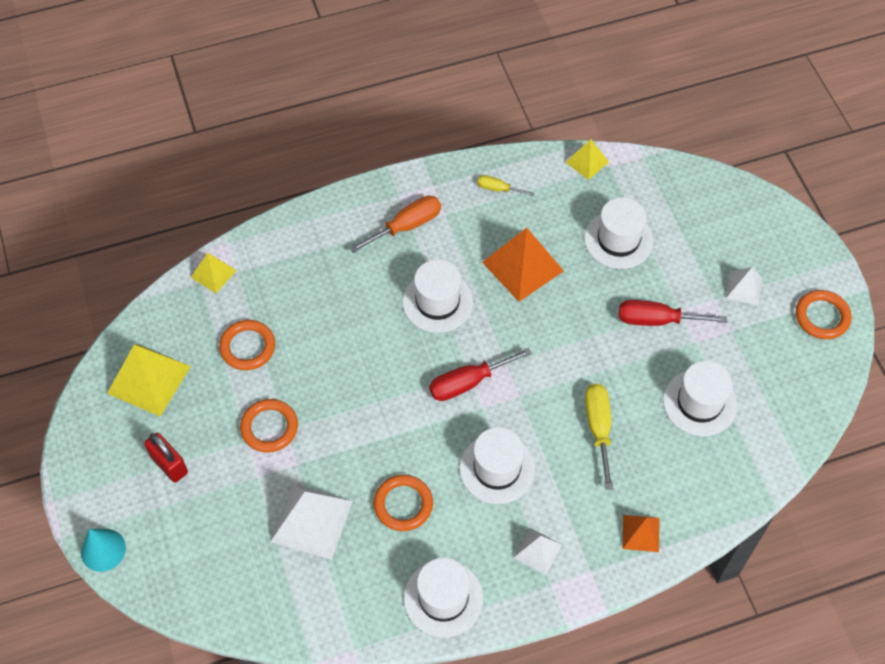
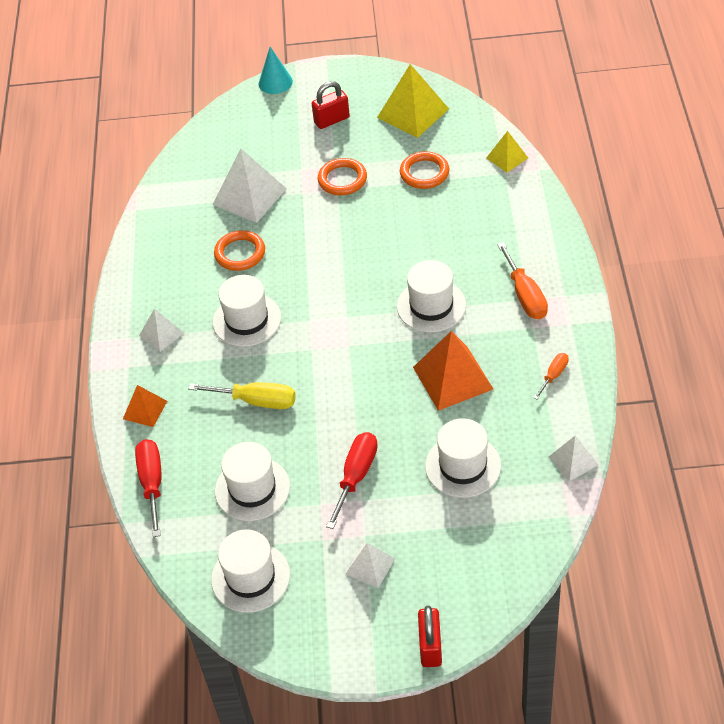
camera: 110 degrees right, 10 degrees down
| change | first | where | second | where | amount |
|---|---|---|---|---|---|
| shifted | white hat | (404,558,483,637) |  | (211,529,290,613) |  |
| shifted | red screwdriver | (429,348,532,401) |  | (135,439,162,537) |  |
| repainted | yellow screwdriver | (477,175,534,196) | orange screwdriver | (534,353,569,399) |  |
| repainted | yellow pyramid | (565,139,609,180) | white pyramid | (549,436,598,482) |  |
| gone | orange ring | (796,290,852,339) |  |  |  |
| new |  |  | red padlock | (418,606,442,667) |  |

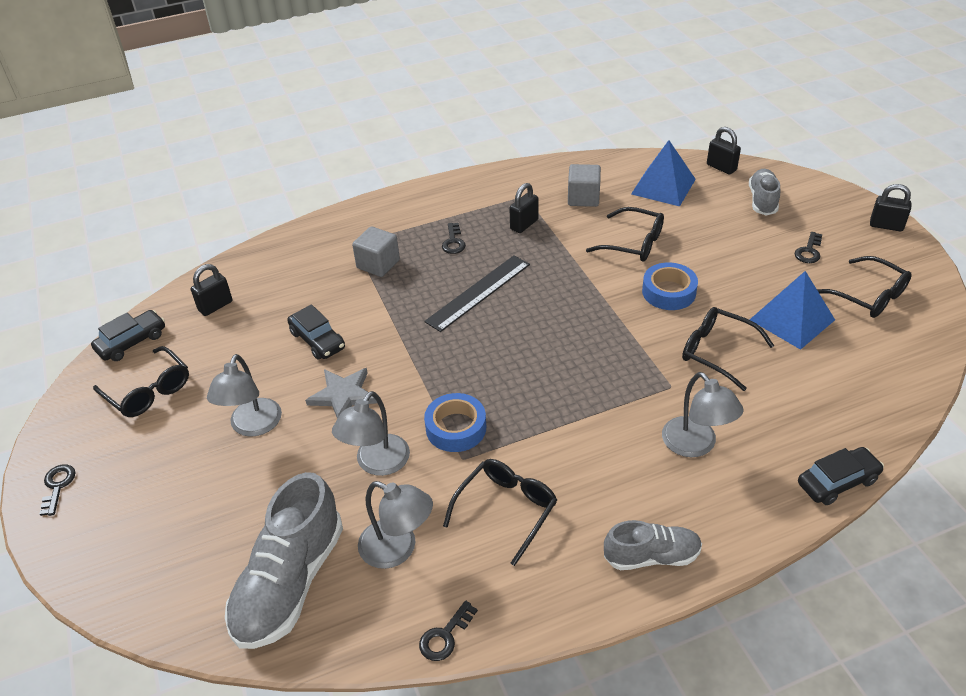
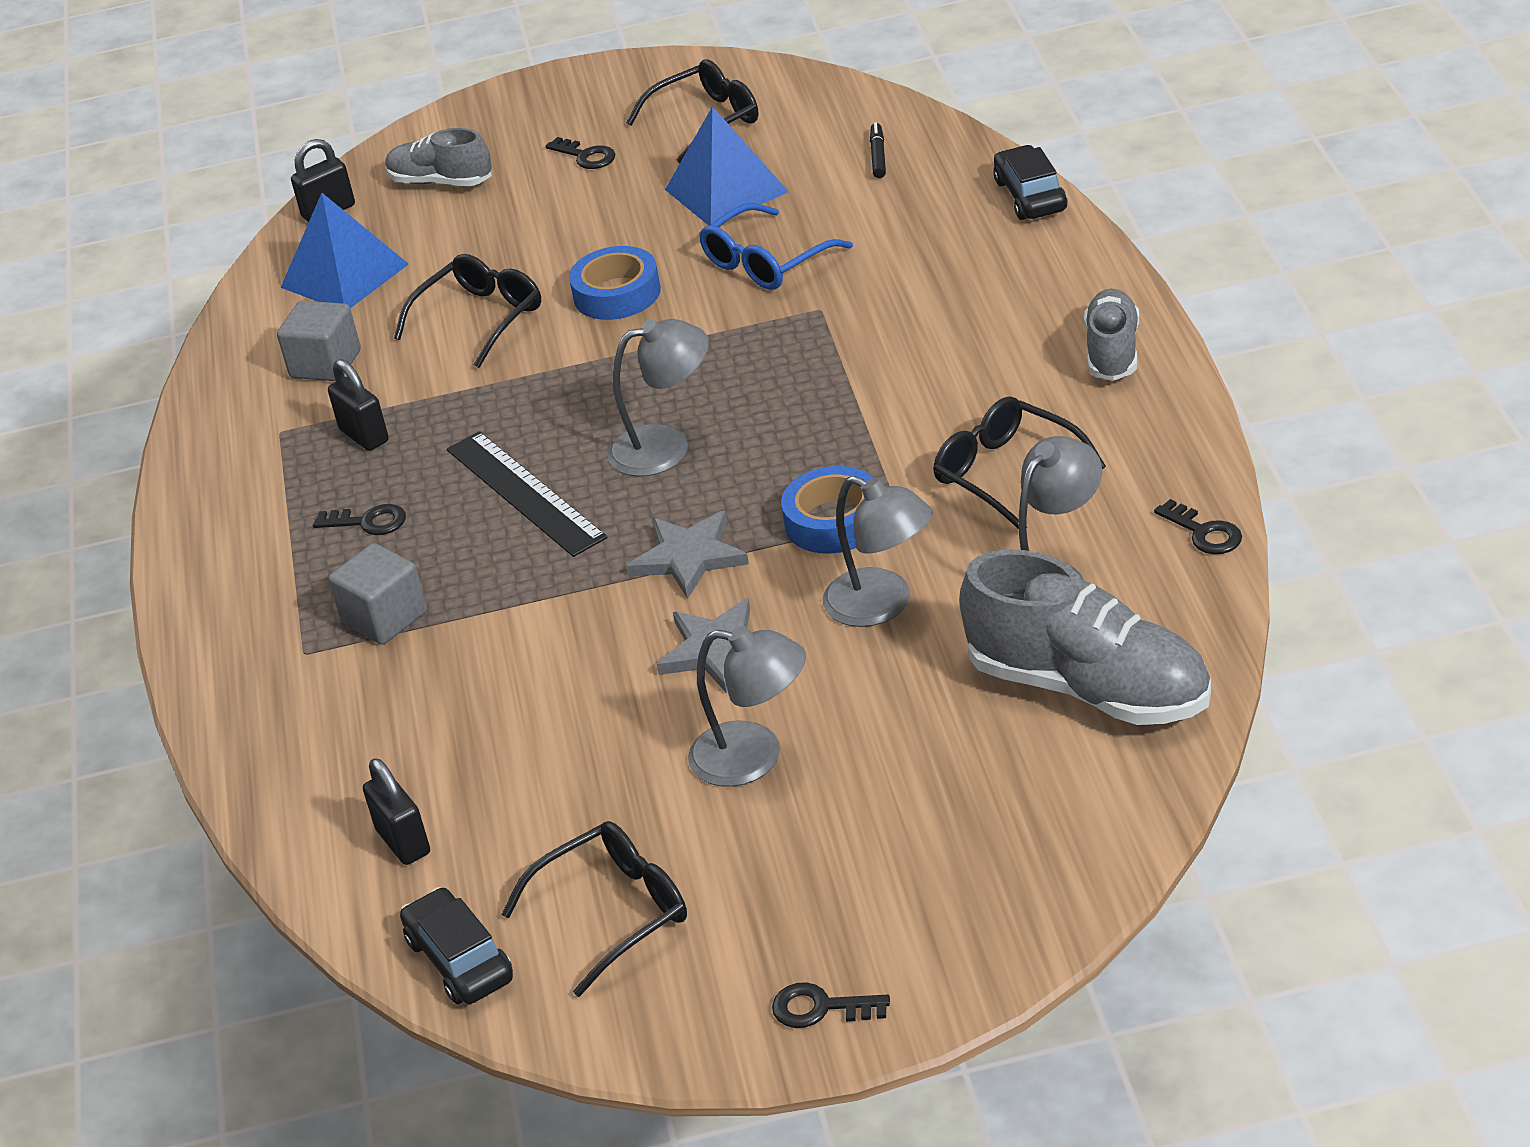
camera: 75 degrees left, 5 degrees down
| change | first | where | second | where | amount |
|---|---|---|---|---|---|
| gone | black car | (287,304,345,360) |  |  |  |
| shifted | grey lamp | (662,372,744,457) |  | (608,319,708,477) |  |
| repainted | black glasses | (682,307,774,391) | blue glasses | (699,203,853,290) |  |
| gone | black padlock | (870,184,911,231) |  |  |  |
| new |  |  | grey star | (627,511,749,599) |  |
| new |  |  | black marker | (870,122,886,178) |  |

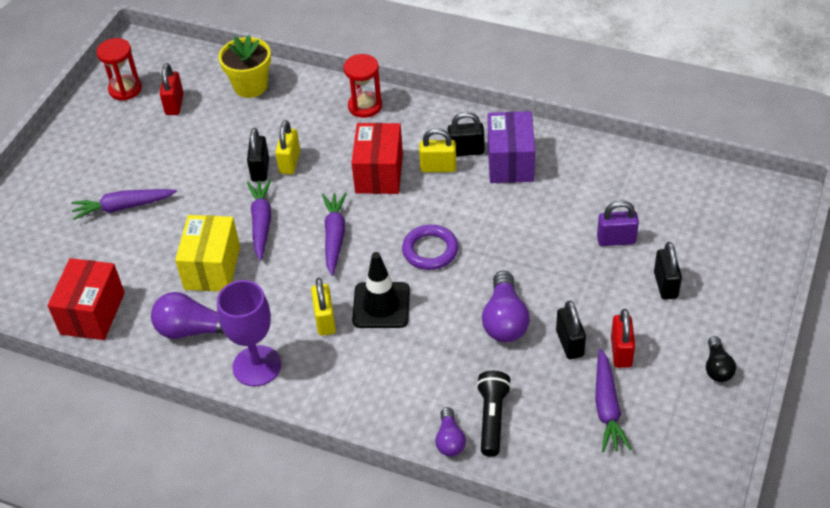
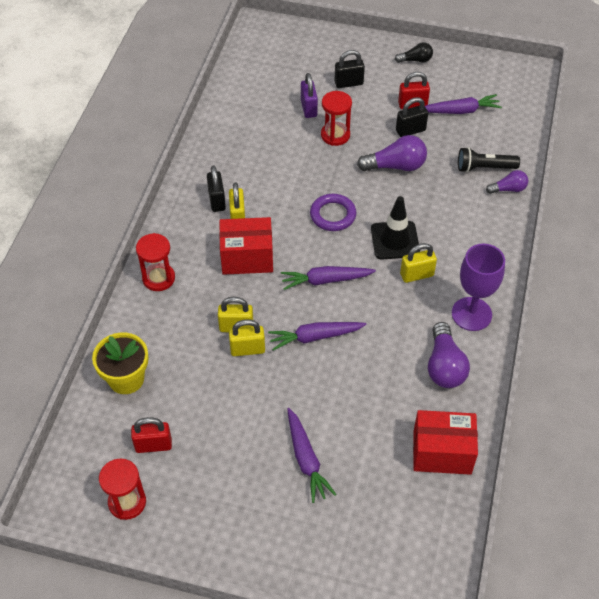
camera: 100 degrees left, 5 degrees up
| change | first | where | second | where | amount |
|---|---|---|---|---|---|
| gone | yellow box | (175,215,240,291) |  |  |  |
| repainted | black padlock | (247,128,269,182) | yellow padlock | (229,319,265,356) |  |
| gone | purple box | (488,111,535,183) |  |  |  |
| new |  |  | red hourglass | (321,91,352,146) |  |

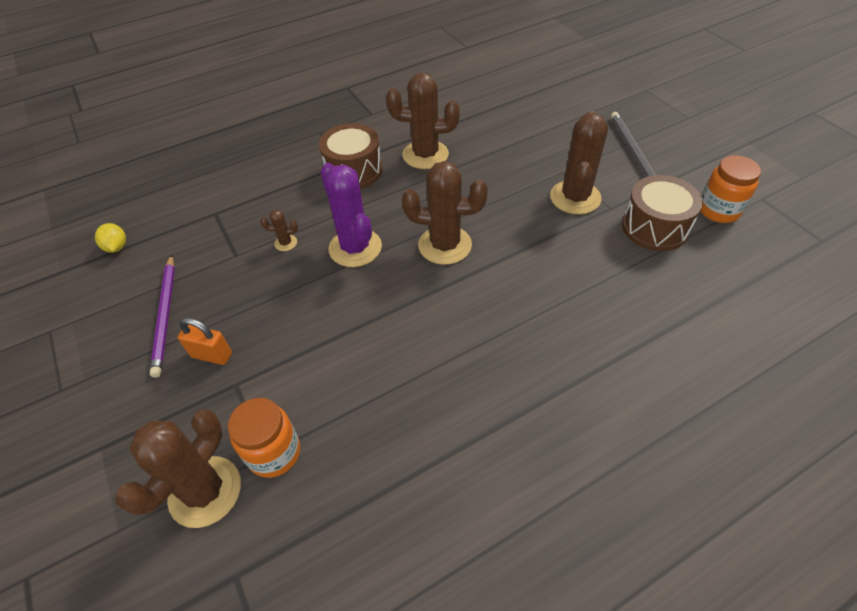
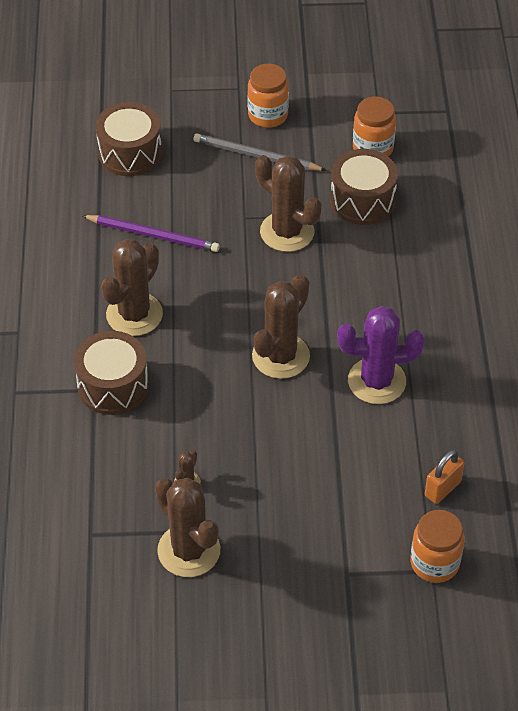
camera: 65 degrees left, 0 degrees up
| change | first | where | second | where | amount |
|---|---|---|---|---|---|
| gone | yellow lemon | (95,223,126,253) |  |  |  |
| shifted | brown cactus | (115,409,241,528) |  | (155,478,220,577) |  |
| shifted | purple pencil | (150,255,175,378) |  | (83,215,220,252) |  |
| shifted | orange padlock | (178,317,232,365) |  | (425,450,464,504) |  |
| shifted | purple cactus | (321,163,382,267) |  | (337,306,425,404) |  |
| new |  |  | brown drum | (95,102,162,176) |  |
| new |  |  | orange jar | (248,64,289,128) |  |

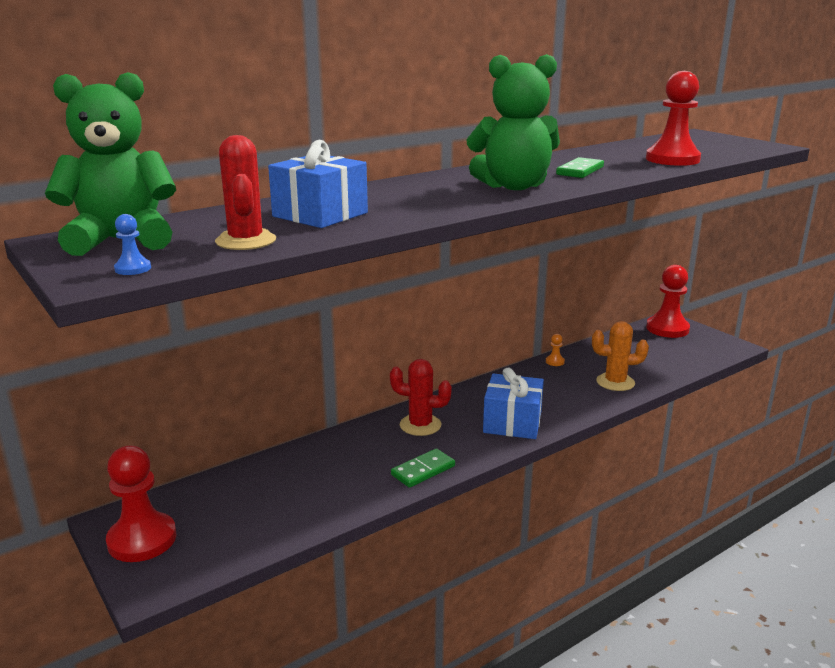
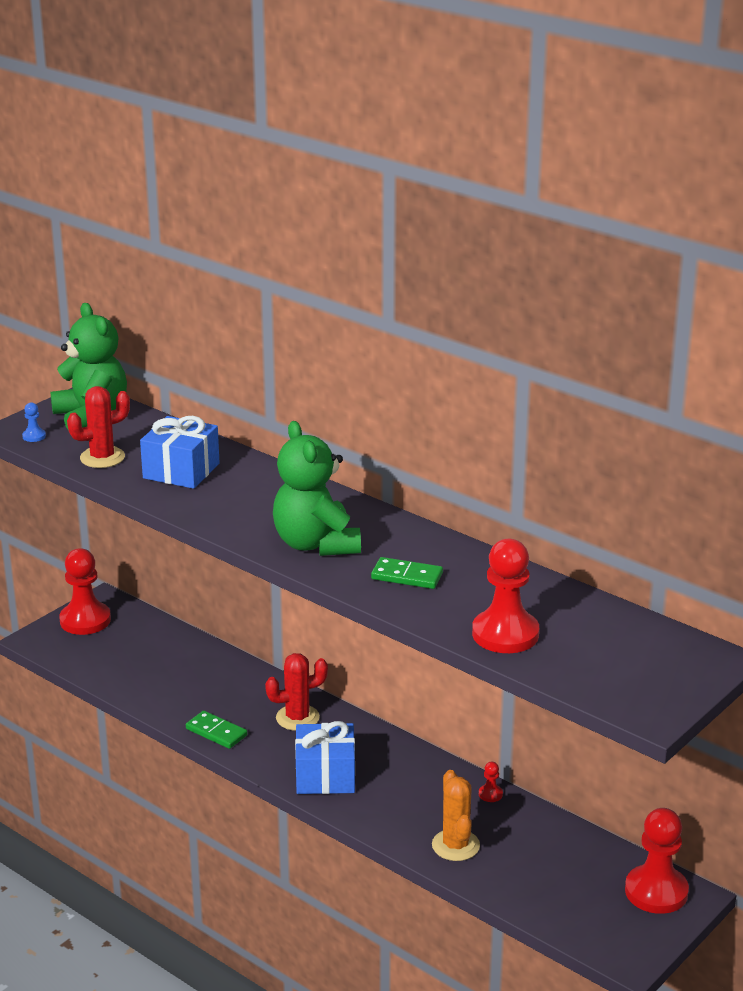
camera: 75 degrees right, 5 degrees up
| change | first | where | second | where | amount |
|---|---|---|---|---|---|
| rotated | red cactus | (390,359,452,436) |  | (265,653,328,731) | 75 degrees clockwise |
| repainted | orange pawn | (546,334,565,366) | red pawn | (479,762,503,802) |  |

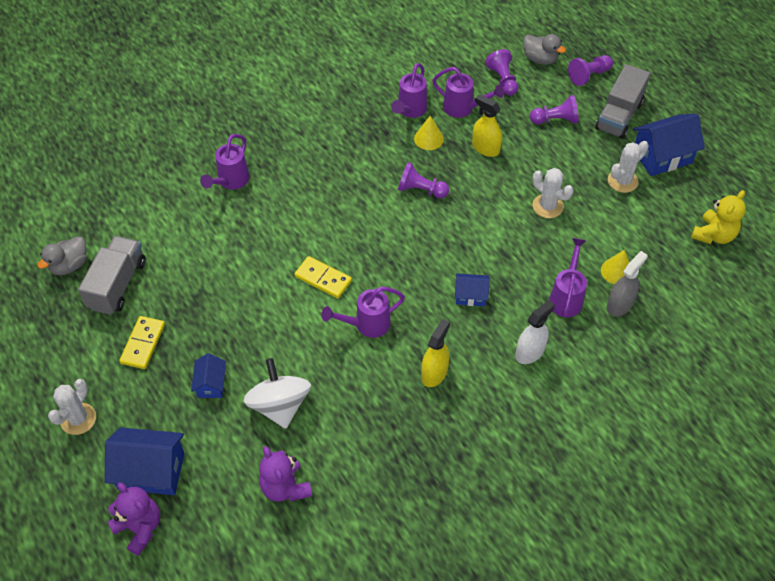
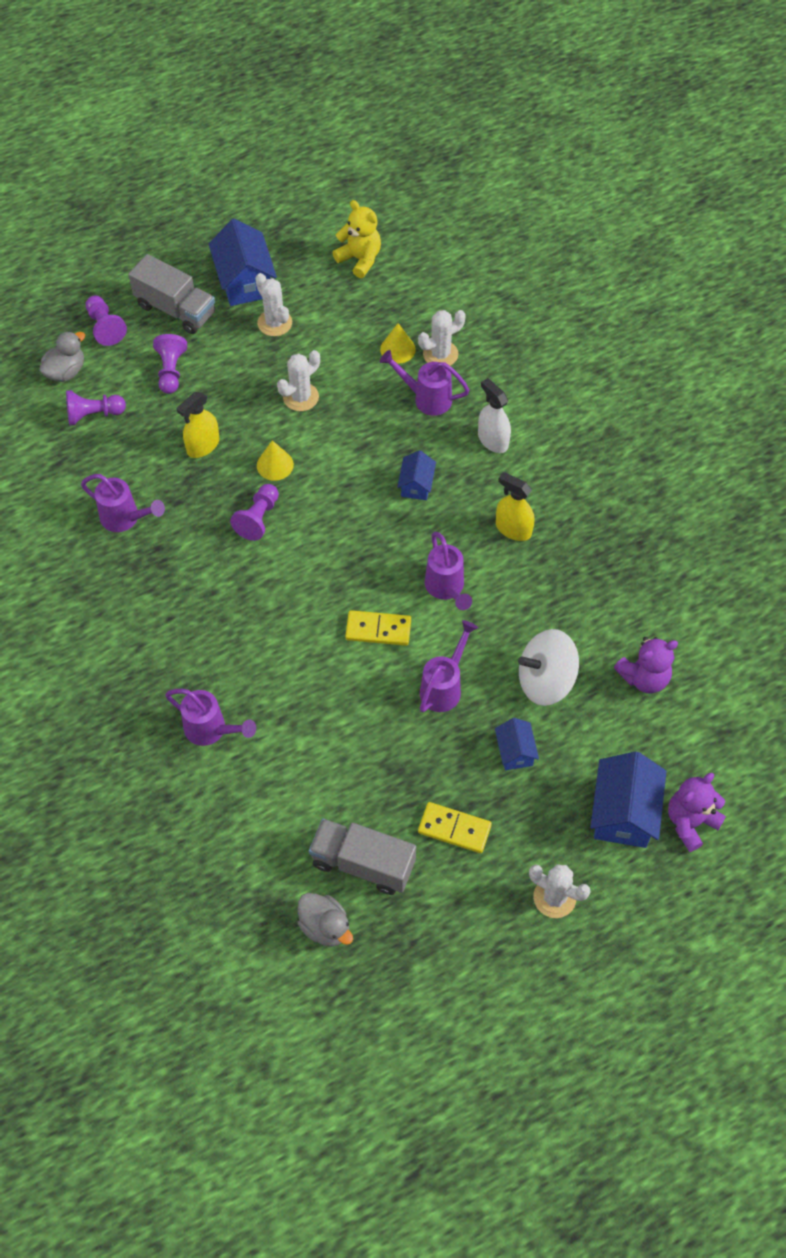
camera: 85 degrees left, 5 degrees up
| change | first | where | second | where | amount |
|---|---|---|---|---|---|
| rotated | blue house | (191,353,226,398) |  | (495,718,539,770) | 75 degrees clockwise |
| rotated | yellow domino | (295,256,352,298) |  | (345,610,411,646) | 60 degrees clockwise |
| shifted | yellow cone | (414,116,444,150) |  | (257,440,294,481) |  |
| shifted | purple watering can | (432,67,504,118) |  | (420,620,478,712) |  |
| swapped | grey spray bottle | (607,251,647,317) | white cactus | (418,310,466,366) |  |

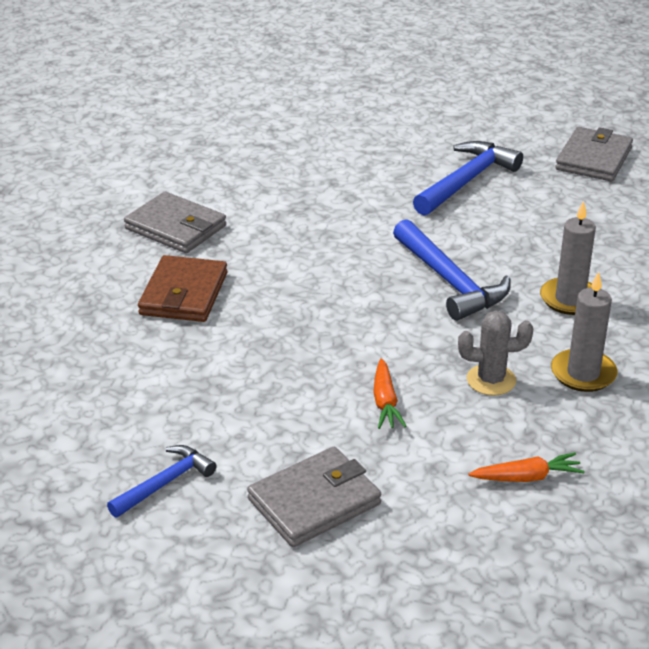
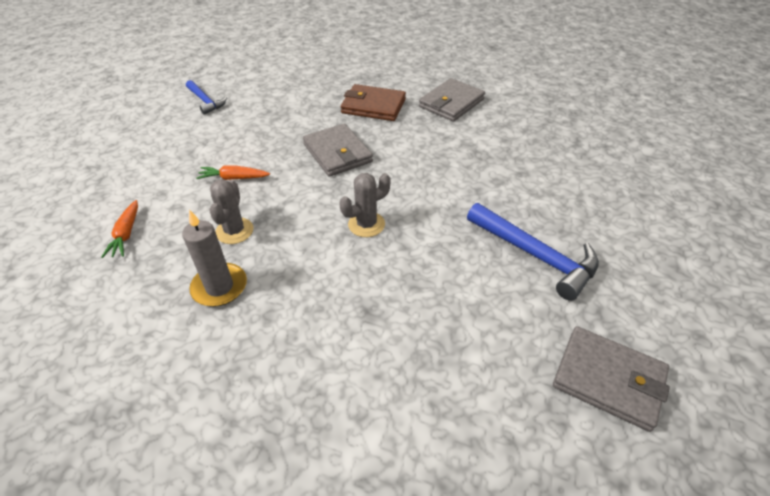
camera: 95 degrees right, 10 degrees up
| change | first | where | second | where | amount |
|---|---|---|---|---|---|
| shifted | grey wallet | (247,447,381,547) |  | (303,124,373,177) |  |
| swapped | blue hammer | (393,219,511,321) | grey cactus | (339,173,391,237) |  |
| gone | grey candle | (540,201,596,315) |  |  |  |

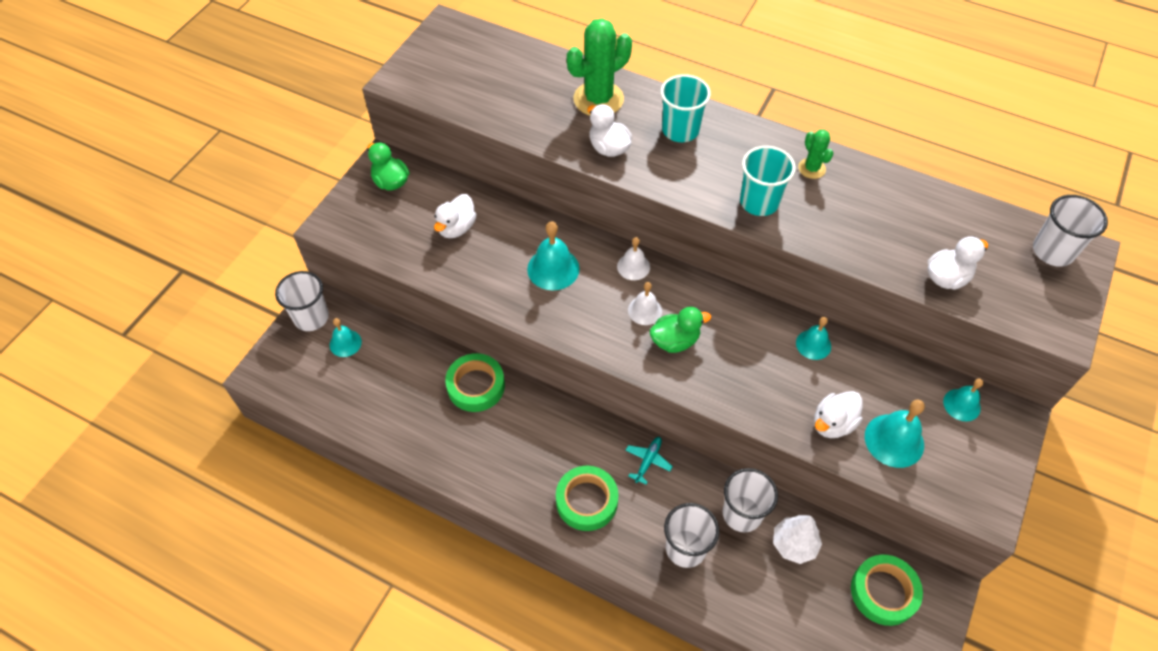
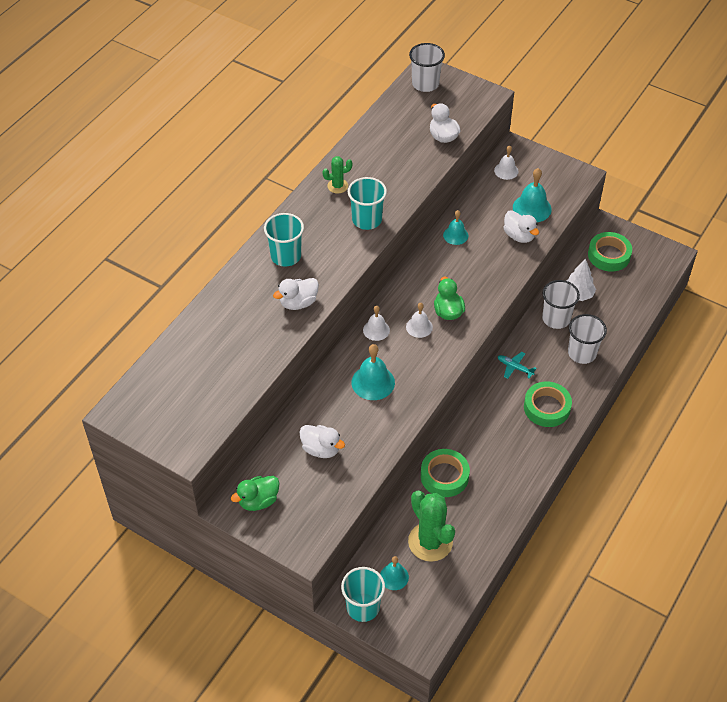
camera: 85 degrees left, 5 degrees down
| change | first | where | second | where | amount |
|---|---|---|---|---|---|
| repainted | white cup | (275,271,329,331) | turquoise cup | (341,567,385,622) |  |
| shifted | green cactus | (567,19,632,116) |  | (408,491,455,562) |  |
| repainted | turquoise bell | (943,379,983,421) | white bell | (494,145,519,180) |  |

